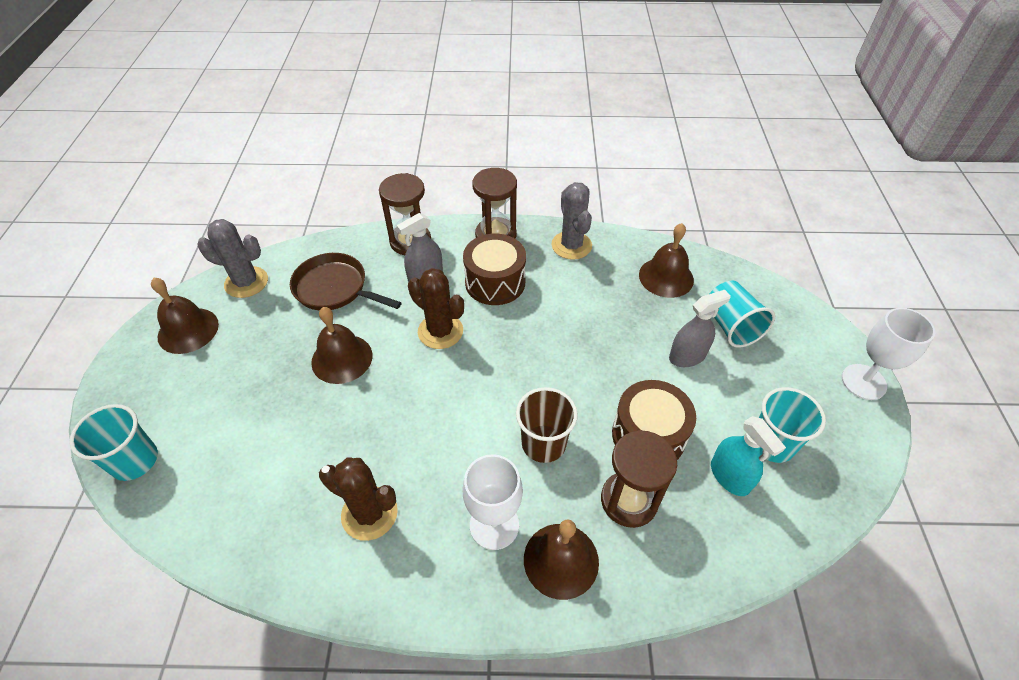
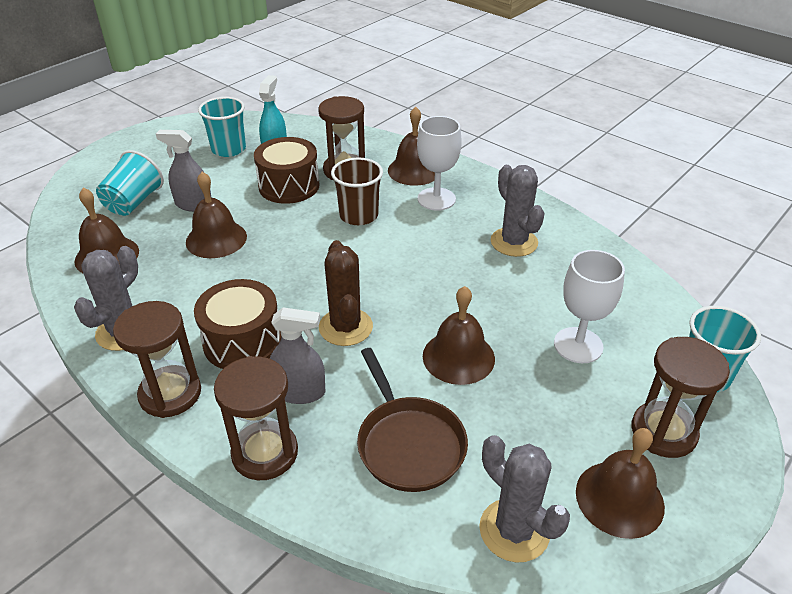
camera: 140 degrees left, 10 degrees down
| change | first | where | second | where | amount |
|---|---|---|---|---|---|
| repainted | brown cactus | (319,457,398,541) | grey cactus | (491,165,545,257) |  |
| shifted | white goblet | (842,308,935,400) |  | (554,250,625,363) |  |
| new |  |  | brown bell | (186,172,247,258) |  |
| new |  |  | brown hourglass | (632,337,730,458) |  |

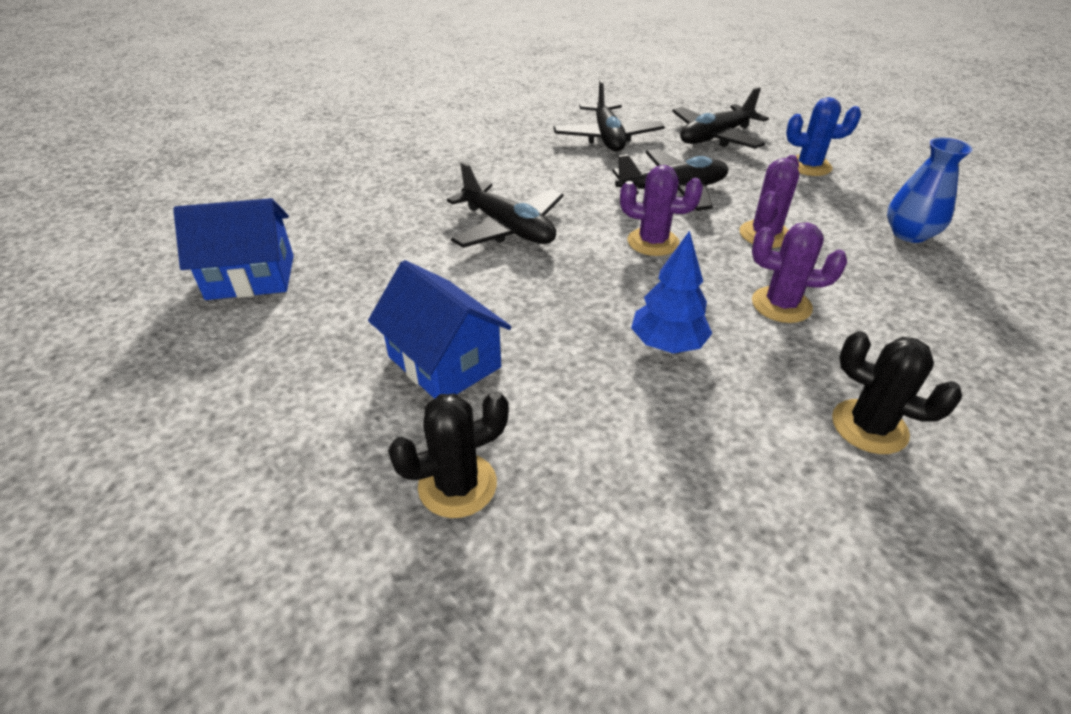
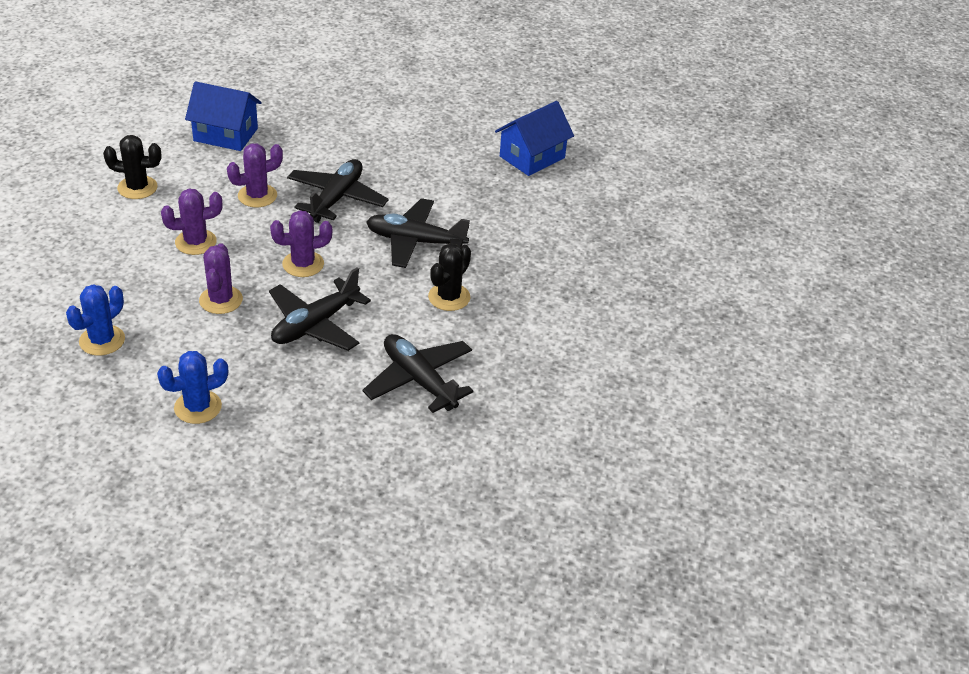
camera: 145 degrees right, 0 degrees up
| change | first | where | second | where | amount |
|---|---|---|---|---|---|
| shifted | blue house | (368,260,512,399) |  | (185,81,261,151) |  |
| shifted | black cactus | (388,391,509,518) |  | (428,243,471,311) |  |
| swapped | blue tree | (631,230,712,353) | purple cactus | (227,144,283,207) |  |
| shifted | black plane | (672,87,769,149) |  | (287,159,389,223) |  |
| swapped | blue vase | (887,138,973,243) | blue cactus | (66,285,125,356) |  |

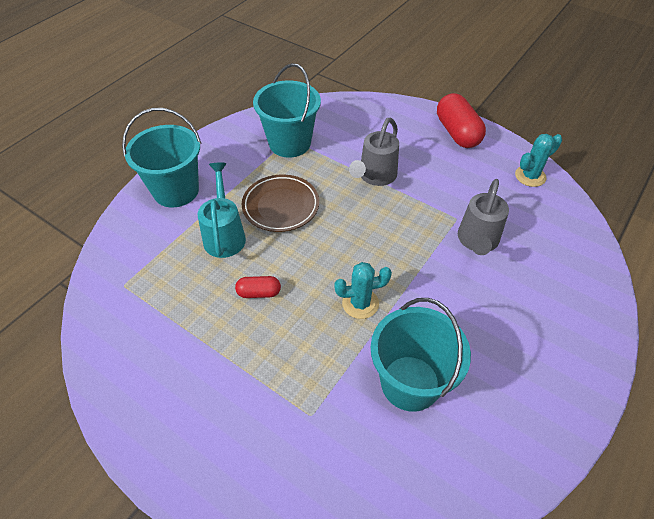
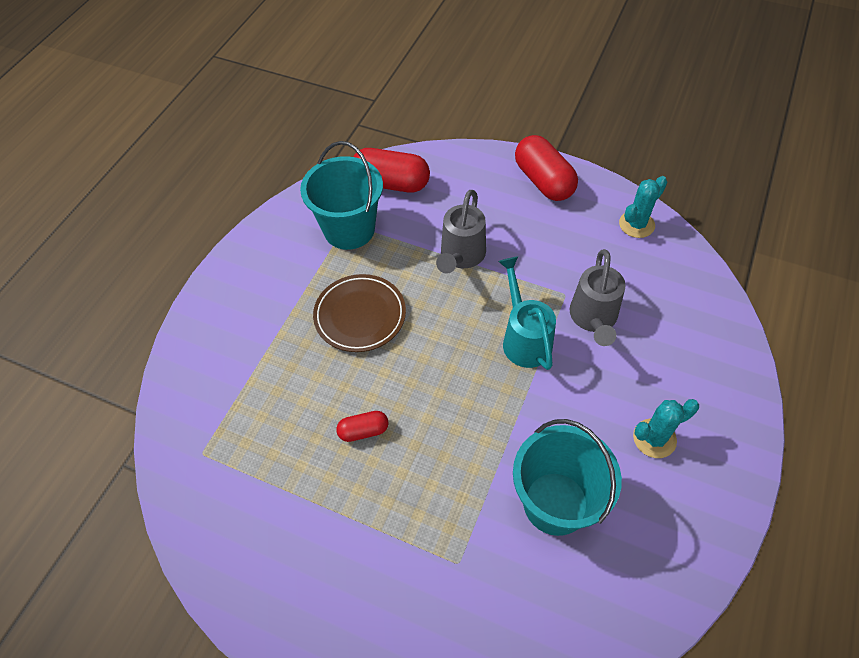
camera: 10 degrees left, 5 degrees up
| change | first | where | second | where | amount |
|---|---|---|---|---|---|
| gone | turquoise bucket | (122,108,201,207) |  |  |  |
| shifted | turquoise watering can | (198,163,246,258) |  | (498,256,556,370) |  |
| shifted | turquoise cactus | (334,262,392,319) |  | (633,399,699,458) |  |
| new |  |  | red capsule | (353,148,430,192) |  |

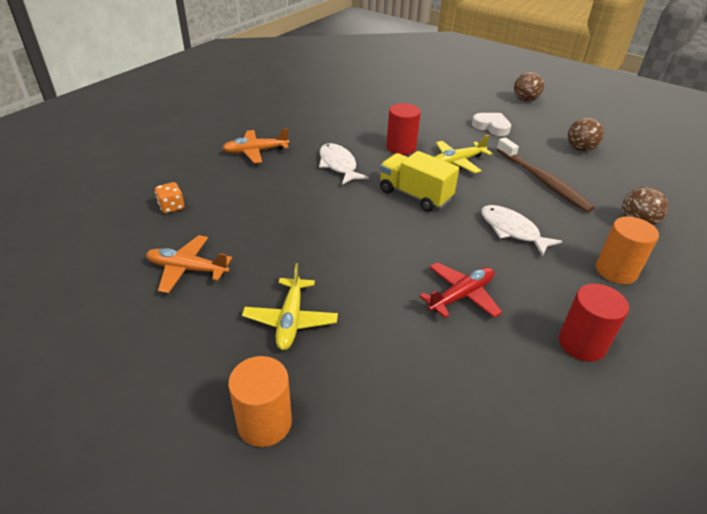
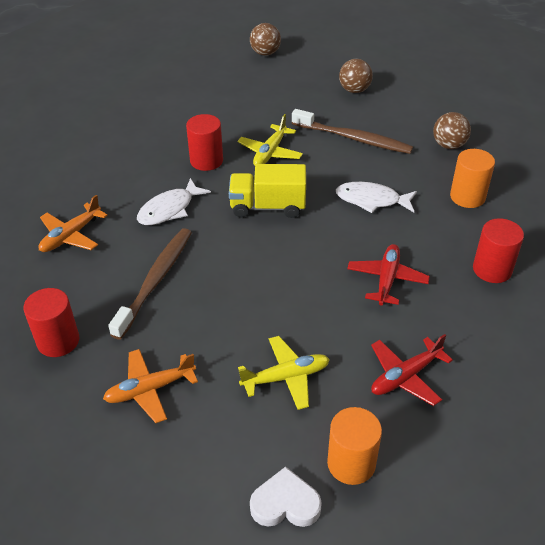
camera: 35 degrees left, 5 degrees up
| change | first | where | second | where | amount |
|---|---|---|---|---|---|
| swapped | orange dice | (155,182,184,213) | red cylinder | (23,288,79,357) |  |
| rotated | yellow plane | (242,263,338,350) |  | (238,336,330,410) | 75 degrees counterclockwise |
| rotated | white fish | (319,143,369,185) |  | (137,178,211,225) | 75 degrees counterclockwise |
| shifted | white heart | (472,113,511,136) |  | (250,467,322,527) |  |
| new |  |  | brown toothbrush | (108,228,192,340) |  |
| new |  |  | red plane | (371,334,453,406) |  |

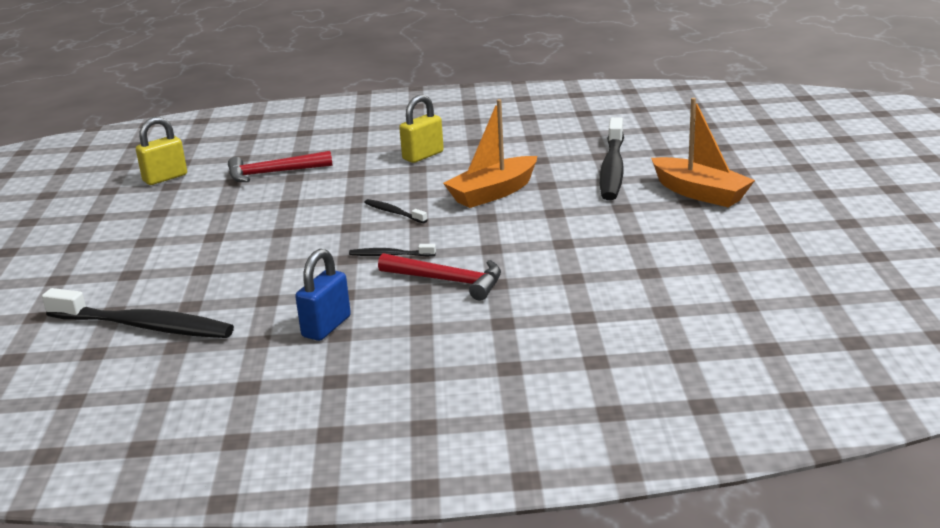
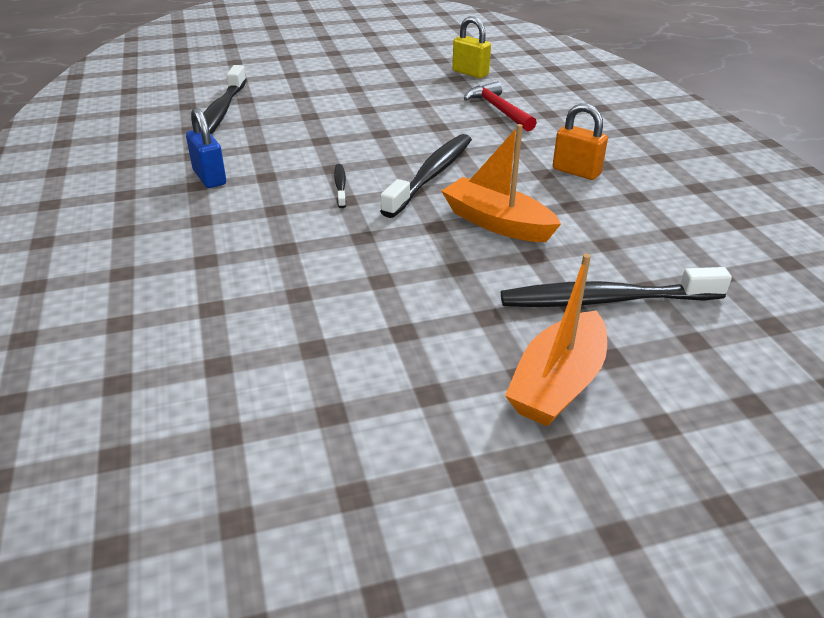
camera: 75 degrees right, 10 degrees up
| change | first | where | second | where | amount |
|---|---|---|---|---|---|
| rotated | blue padlock | (295,249,351,341) |  | (186,108,226,188) | 45 degrees clockwise |
| scaled | black toothbrush | (364,199,427,223) |  | (380,134,472,218) | x2.16 |
| gone | red hammer | (378,253,501,301) |  |  |  |
| repainted | yellow padlock | (399,95,444,163) | orange padlock | (553,103,608,180) |  |

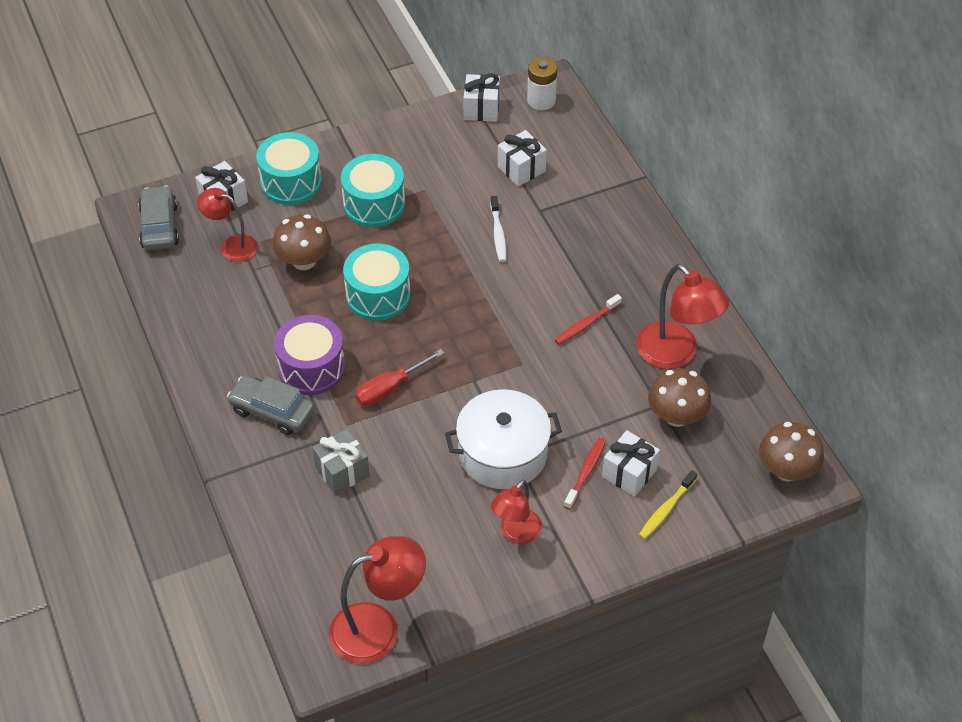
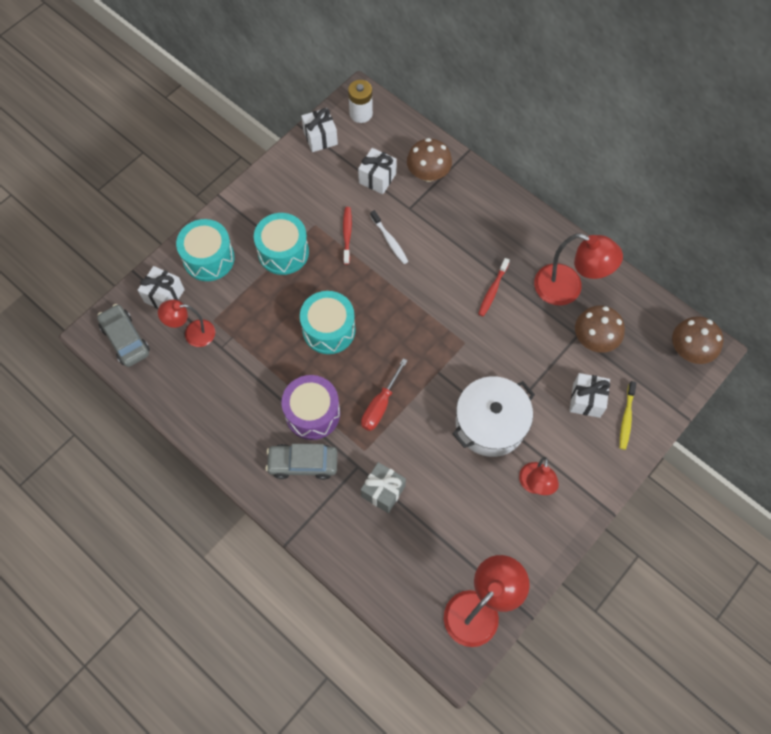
camera: 25 degrees left, 15 degrees up
| change | first | where | second | where | amount |
|---|---|---|---|---|---|
| shifted | brown mushroom | (273,214,331,270) |  | (407,138,452,182) |  |
| shifted | red toothbrush | (564,438,606,510) |  | (343,207,352,265) |  |

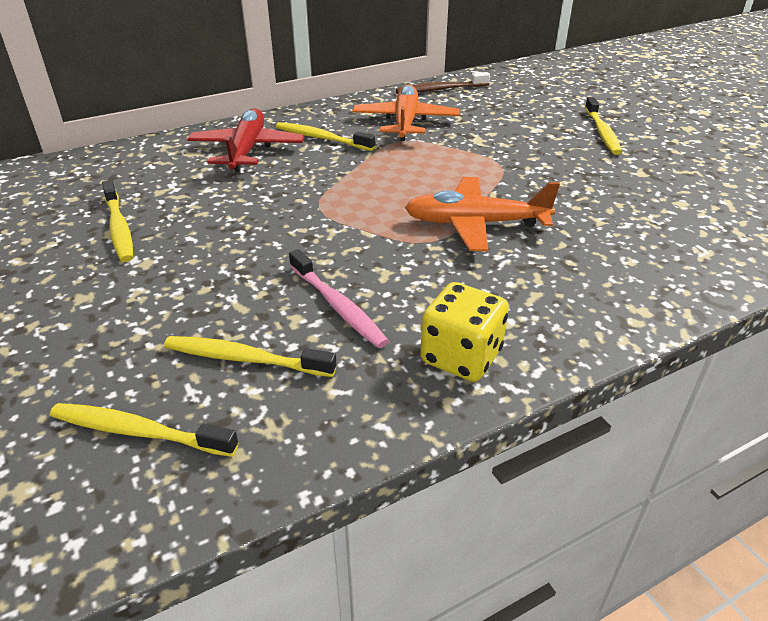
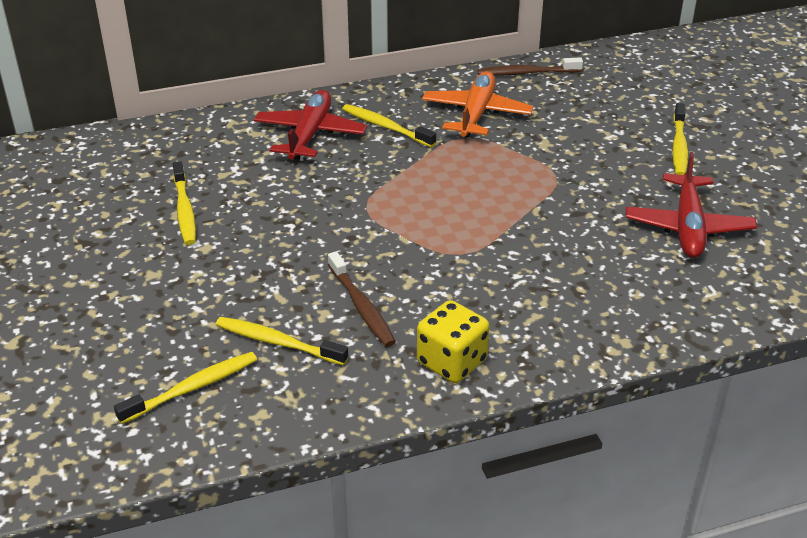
camera: 10 degrees right, 0 degrees up
| change | first | where | second | where | amount |
|---|---|---|---|---|---|
| rotated | yellow toothbrush | (50,403,238,457) |  | (114,352,257,424) | 120 degrees clockwise |
| repainted | pink toothbrush | (289,249,389,348) | brown toothbrush | (328,251,396,347) |  |
| gone | orange plane | (405,177,560,251) |  |  |  |
| new |  |  | red plane | (626,152,757,258) |  |

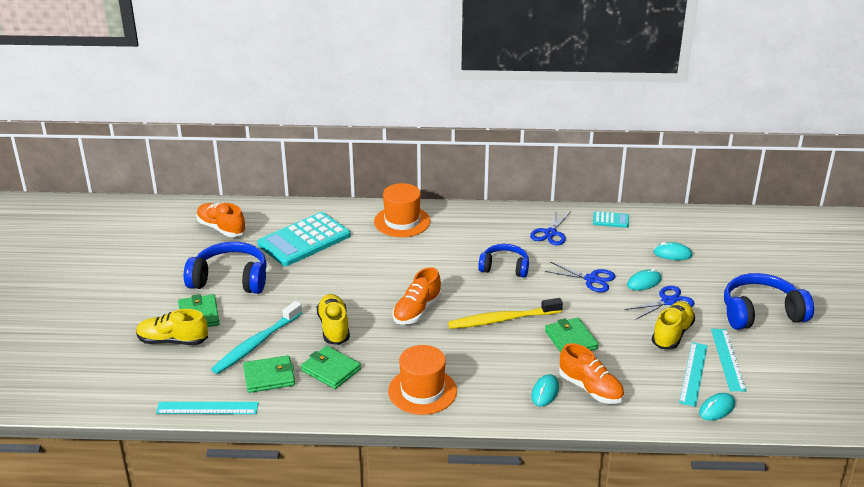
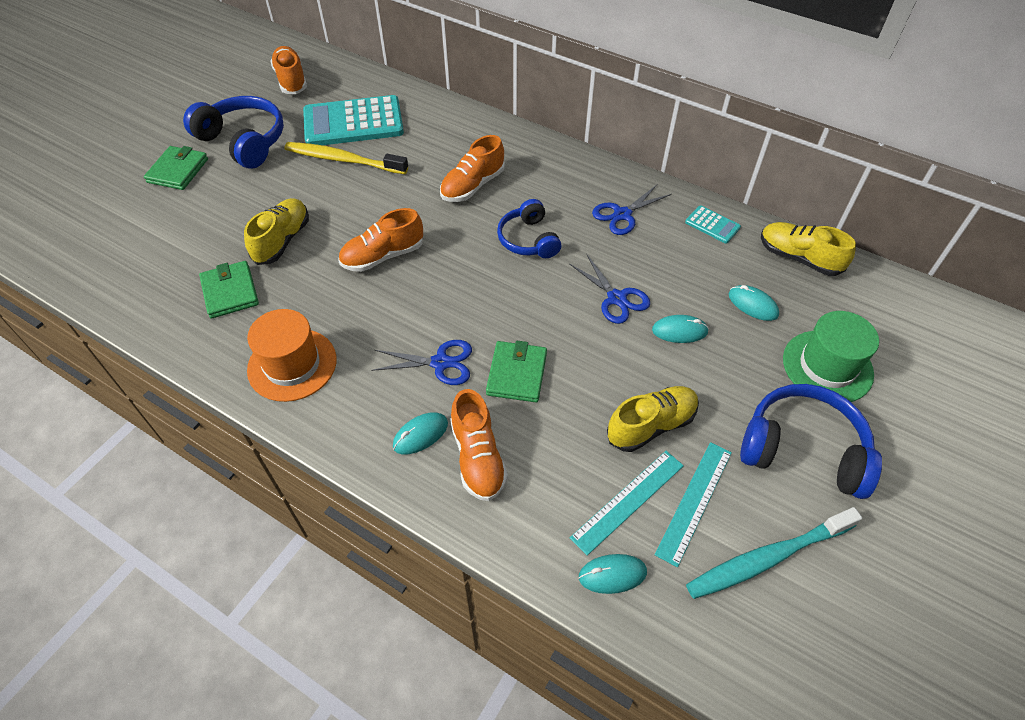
camera: 30 degrees right, 20 degrees up
| change | first | where | second | where | amount |
|---|---|---|---|---|---|
| shifted | yellow shoe | (136,309,208,345) |  | (761,222,856,276) |  |
| gone | turquoise ruler | (156,402,259,414) |  |  |  |
| shifted | turquoise toothbrush | (211,301,303,374) |  | (686,507,862,599) |  |
| gone | green wallet | (243,355,295,393) |  |  |  |
| gone | orange hat | (374,183,430,237) |  |  |  |
| shifted | yellow toothbrush | (448,298,563,329) |  | (284,142,408,174) |  |
| rotated | blue headphones | (478,244,529,278) |  | (497,199,561,258) | 150 degrees counterclockwise |
| shifted | blue scissors | (625,286,694,320) |  | (371,340,472,385) |  |
| new |  |  | orange shoe | (440,135,505,202) |  |
| new |  |  | green hat | (783,311,879,402) |  |

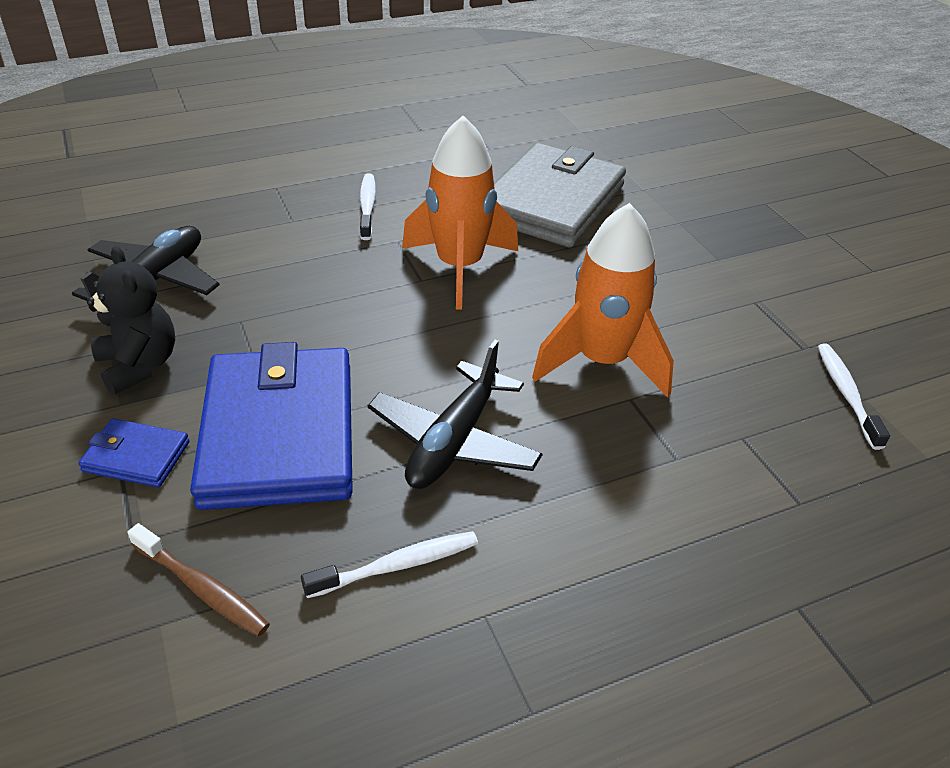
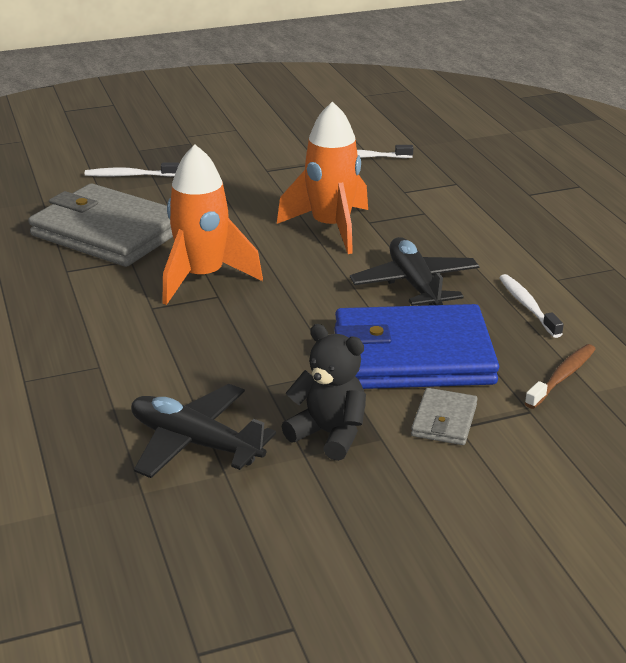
camera: 85 degrees left, 10 degrees down
| change | first | where | second | where | amount |
|---|---|---|---|---|---|
| repainted | blue wallet | (78,418,190,487) | grey wallet | (411,388,478,445) |  |
| rotated | black teddy bear | (87,246,175,395) |  | (281,324,366,461) | 60 degrees clockwise |
| shifted | white toothbrush | (360,173,376,240) |  | (85,163,179,177) |  |
| rotated | black plane | (368,340,543,489) |  | (350,237,479,306) | 135 degrees counterclockwise |

